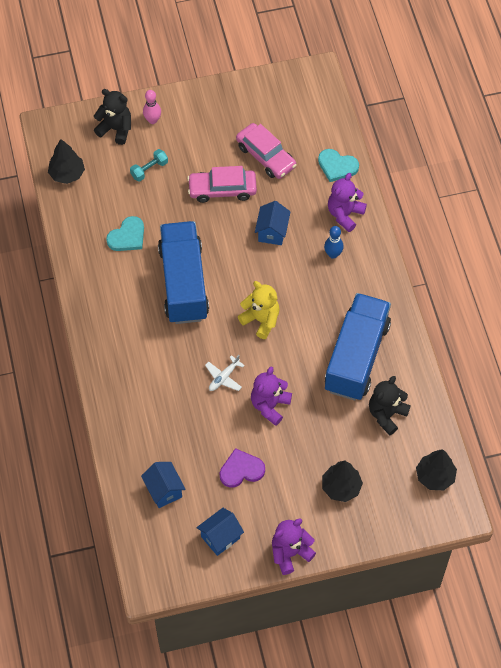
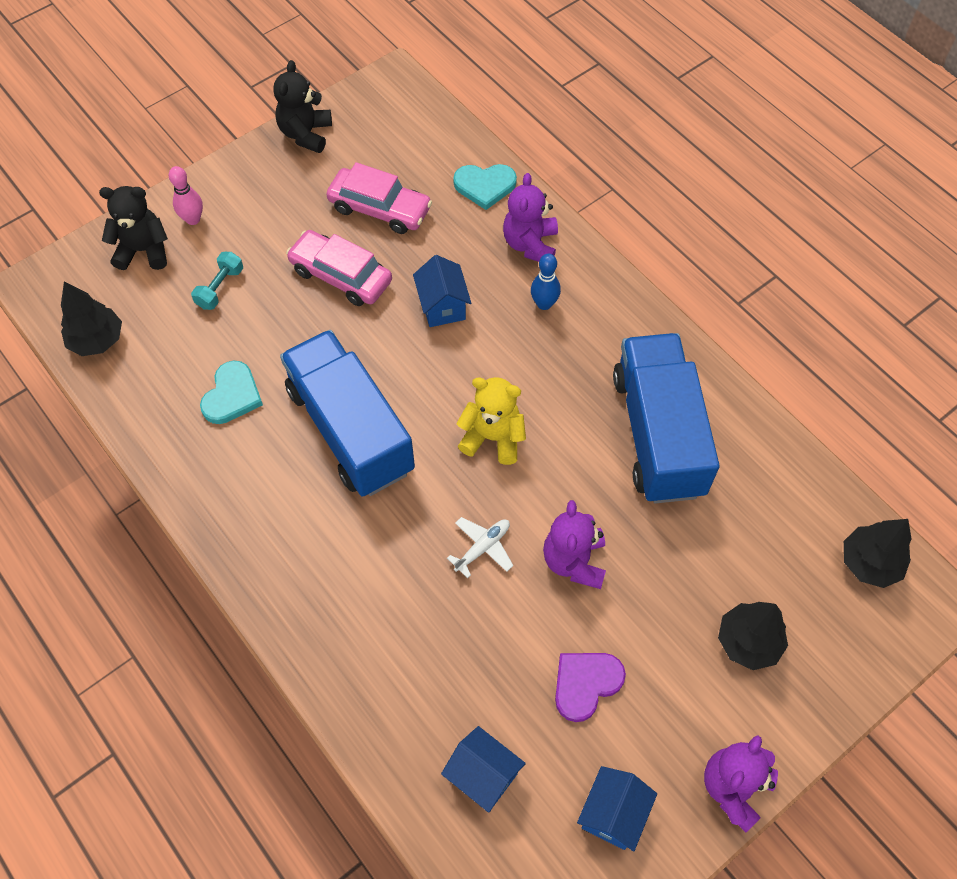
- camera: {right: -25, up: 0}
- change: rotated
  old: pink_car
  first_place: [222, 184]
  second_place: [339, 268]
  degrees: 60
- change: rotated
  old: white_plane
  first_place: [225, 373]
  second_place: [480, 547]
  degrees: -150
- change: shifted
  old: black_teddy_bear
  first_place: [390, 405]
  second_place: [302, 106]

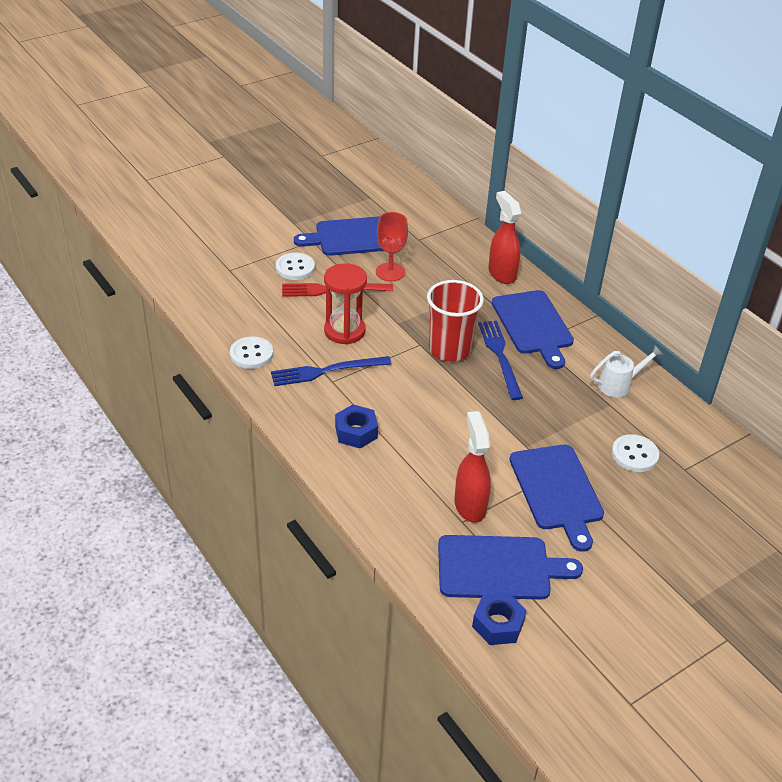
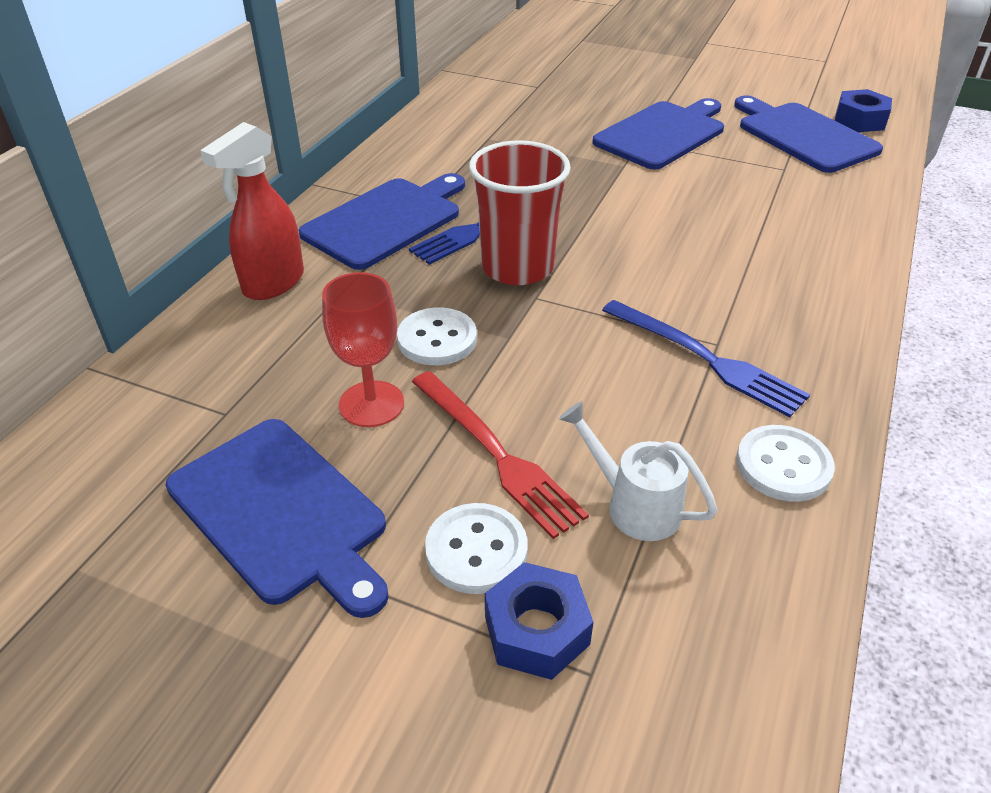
- camera: {right: -120, up: 0}
- change: gone
  old: red_hourglass
  first_place: [345, 304]
- change: shifted
  old: blue_nut
  first_place: [356, 426]
  second_place: [539, 621]
- change: gone
  old: red_spray_bottle
  first_place: [473, 467]
- change: shifted
  old: white_watering_can
  first_place: [626, 371]
  second_place: [638, 471]
- change: shifted
  old: white_button
  first_place: [635, 453]
  second_place: [437, 336]

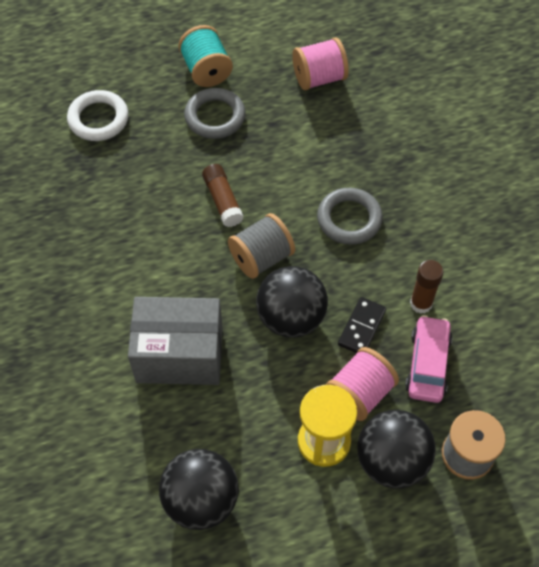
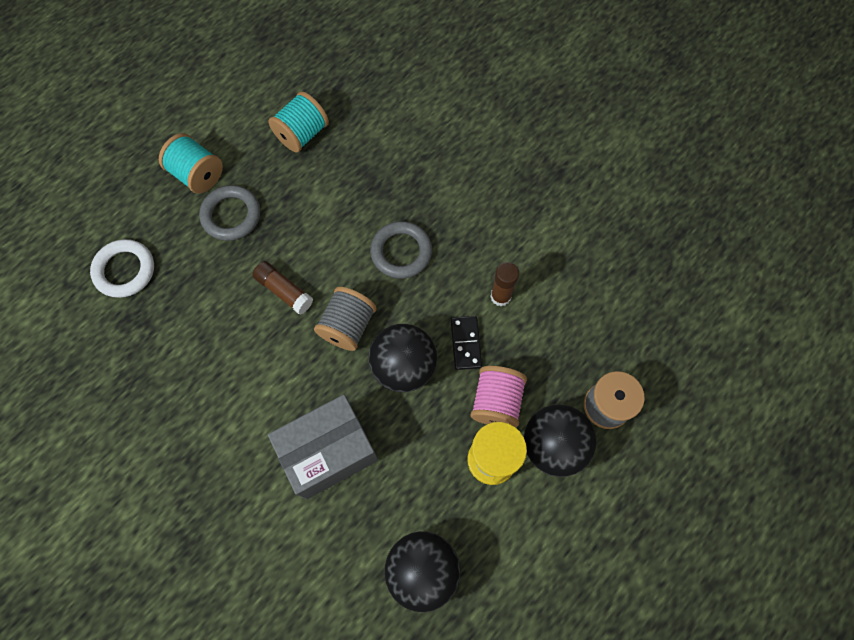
- camera: {right: -30, up: 10}
- change: repainted
  old: pink_spool
  new: turquoise_spool
  first_place: [320, 64]
  second_place: [298, 122]
- change: gone
  old: pink_car
  first_place: [428, 359]

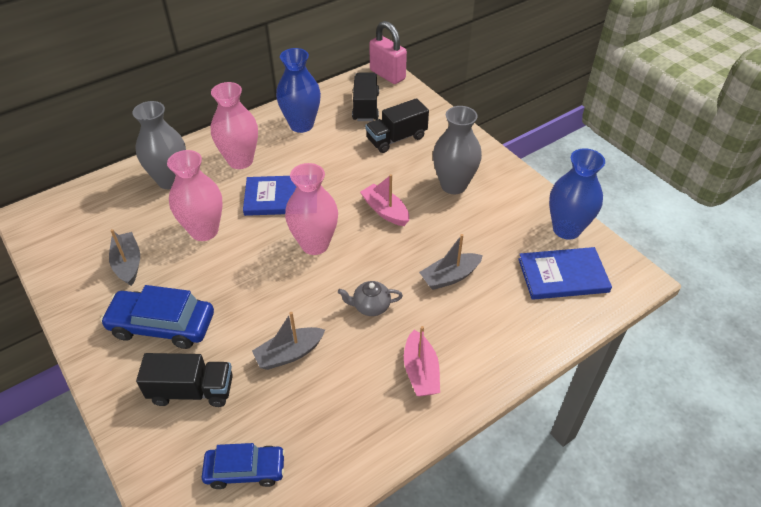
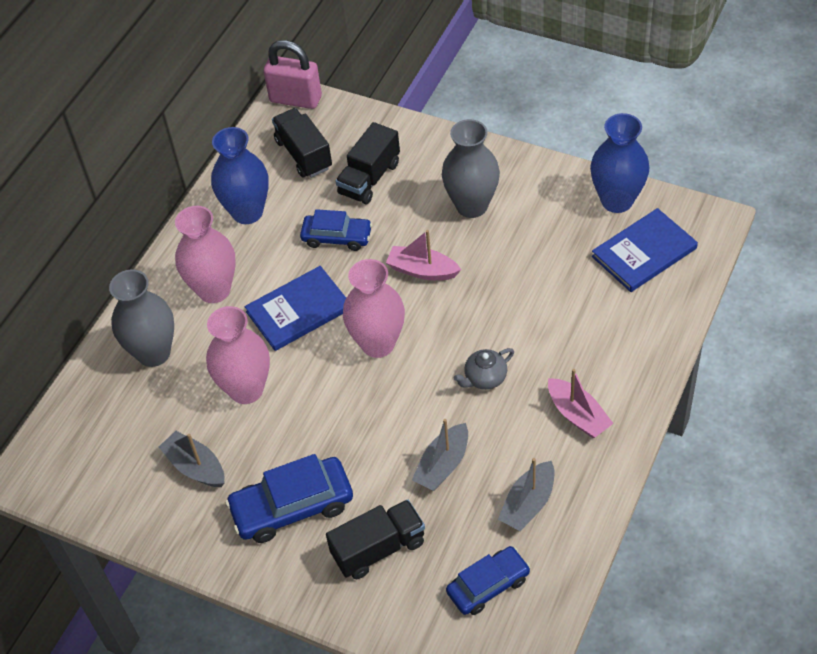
- camera: {right: -25, up: 5}
- change: shifted
  old: grey_boat
  first_place: [451, 262]
  second_place: [526, 494]
- change: new
  new: blue_car
  second_place: [336, 230]

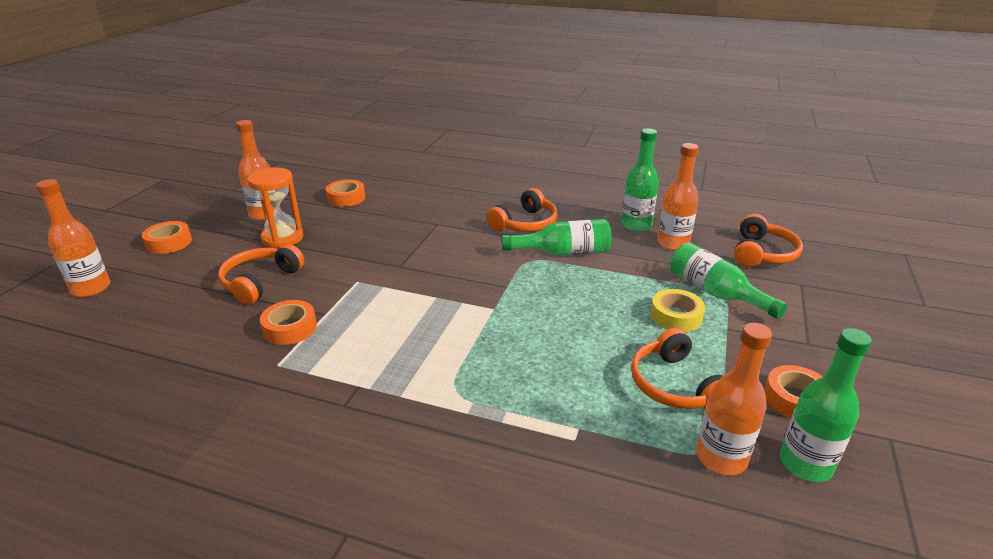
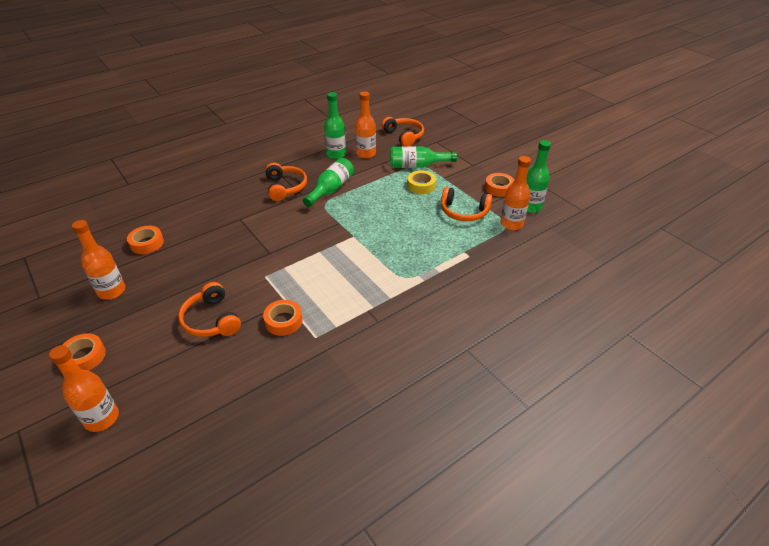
- camera: {right: -55, up: 10}
- change: gone
  old: orange_hourglass
  first_place: [275, 207]

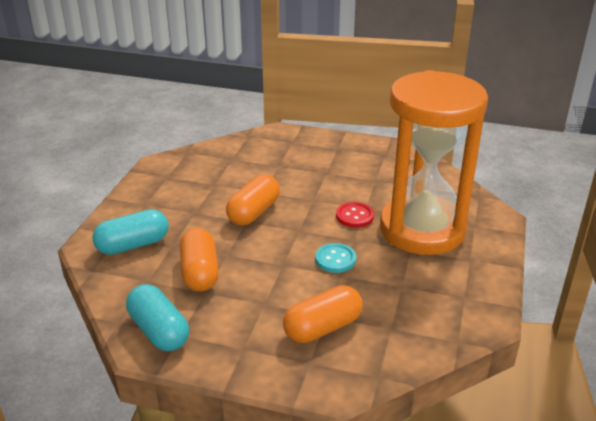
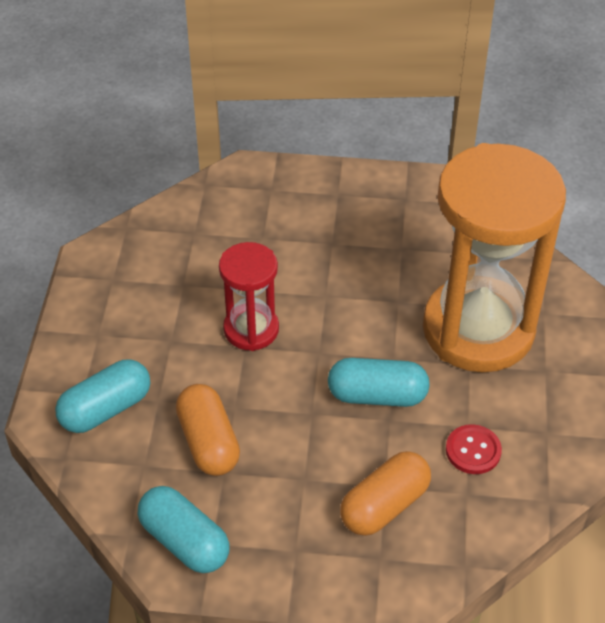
- camera: {right: -10, up: 15}
- change: swapped
  old: orange_capsule
  new: red_hourglass
  first_place: [253, 200]
  second_place: [249, 296]
- change: swapped
  old: turquoise_button
  new: turquoise_capsule
  first_place: [335, 258]
  second_place: [379, 382]
- change: shifted
  old: red_button
  first_place: [355, 215]
  second_place: [474, 449]

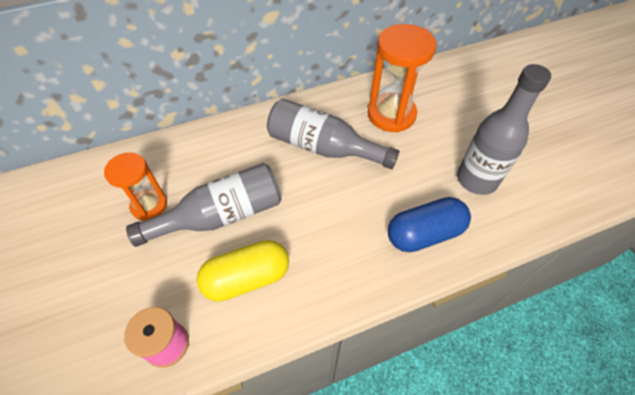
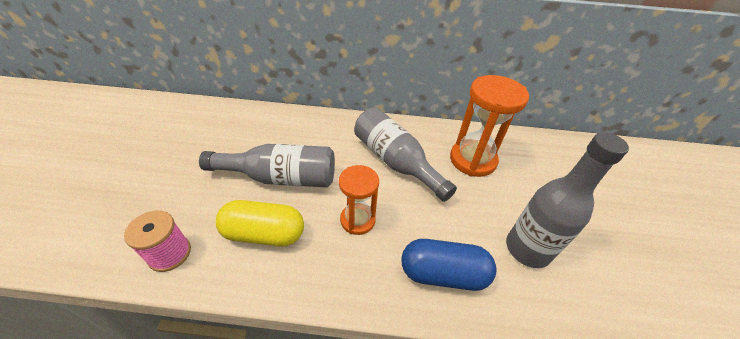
- camera: {right: 25, up: -10}
- change: shifted
  old: orange_hourglass
  first_place: [135, 186]
  second_place: [359, 200]

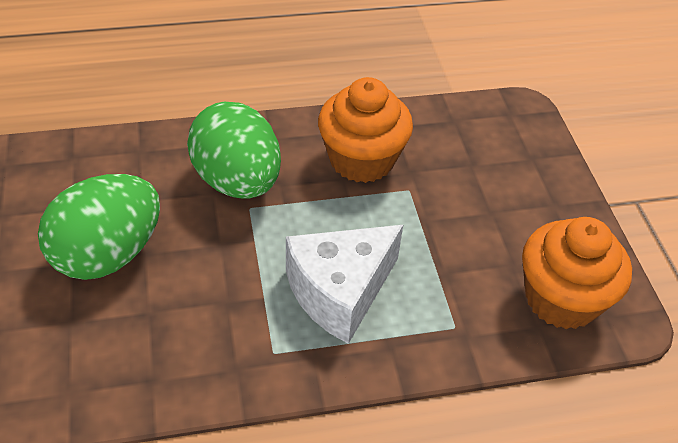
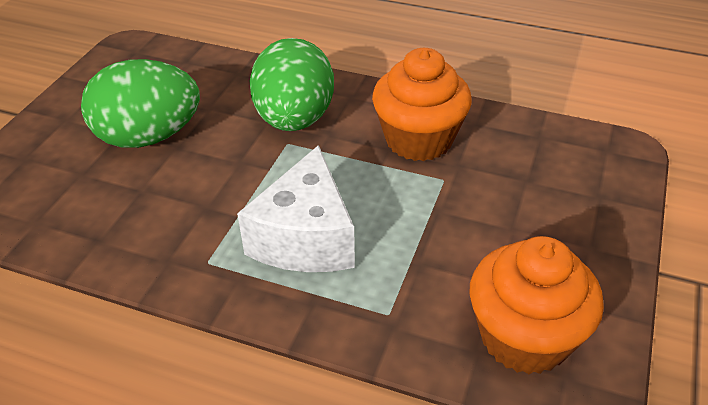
- camera: {right: 35, up: -5}
- change: rotated
  old: white_cheese
  first_place: [344, 284]
  second_place: [296, 208]
  degrees: -75

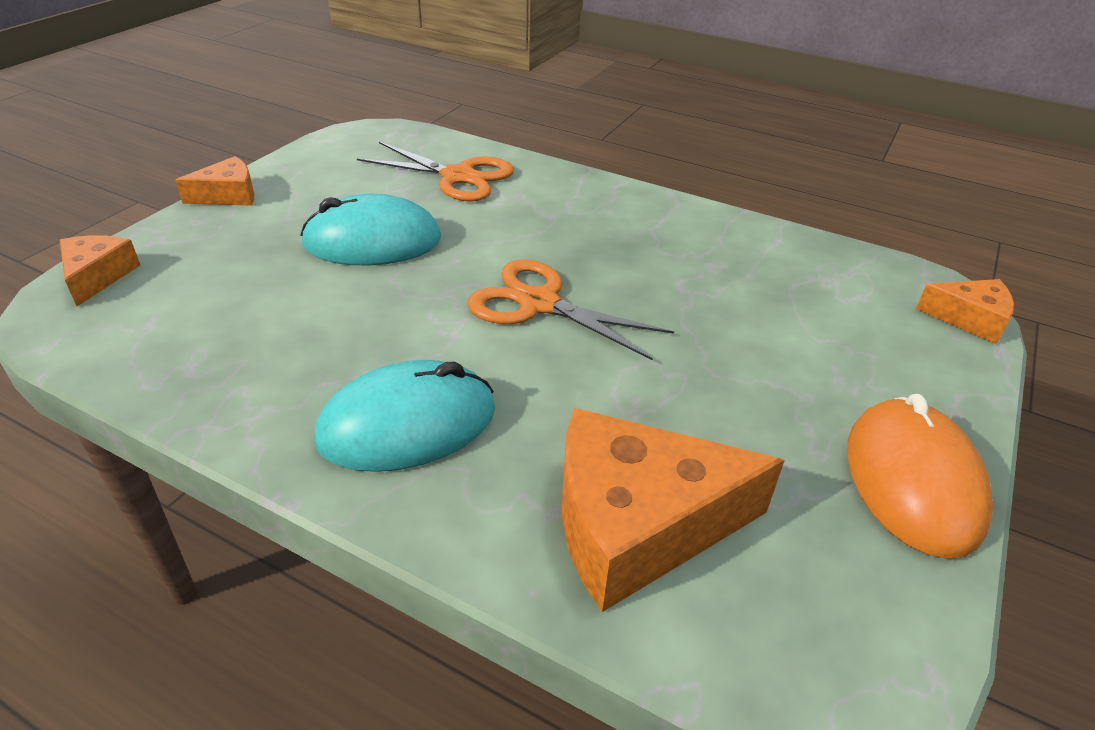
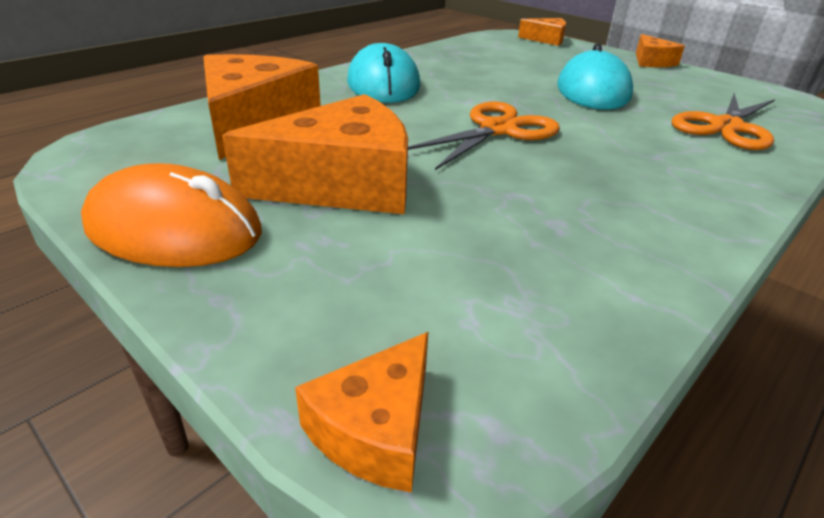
- camera: {right: 105, up: -5}
- change: new
  new: orange_cheese
  second_place: [315, 154]

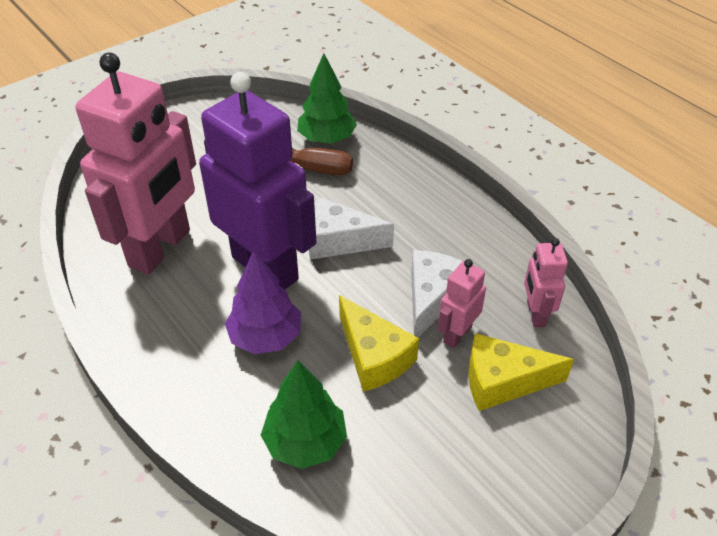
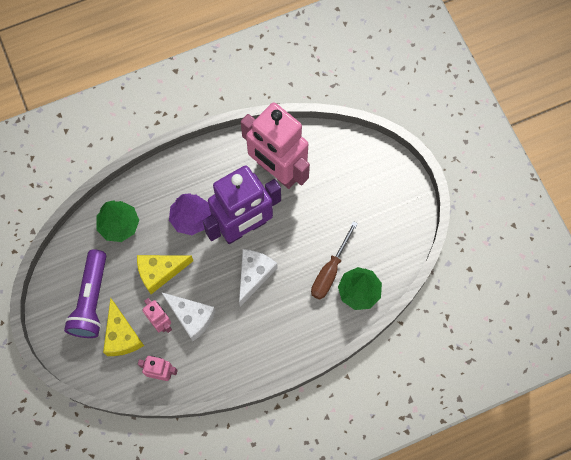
- camera: {right: 105, up: 25}
- change: rotated
  old: yellow_cheese
  first_place: [521, 372]
  second_place: [123, 327]
  degrees: 150
- change: new
  new: purple_flashlight
  second_place: [85, 293]

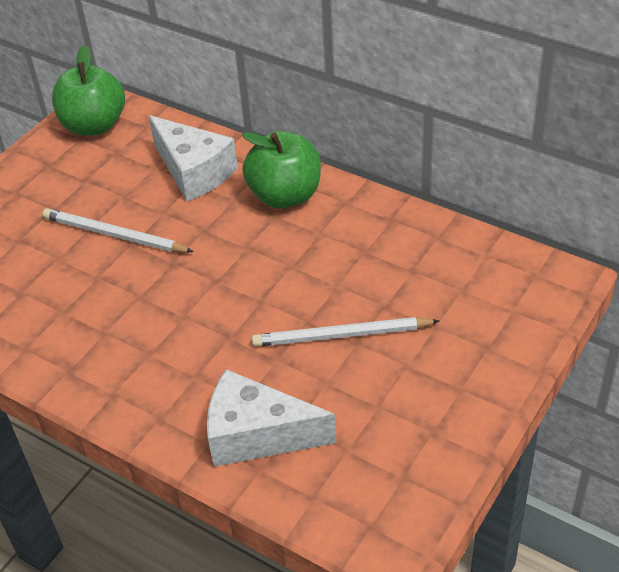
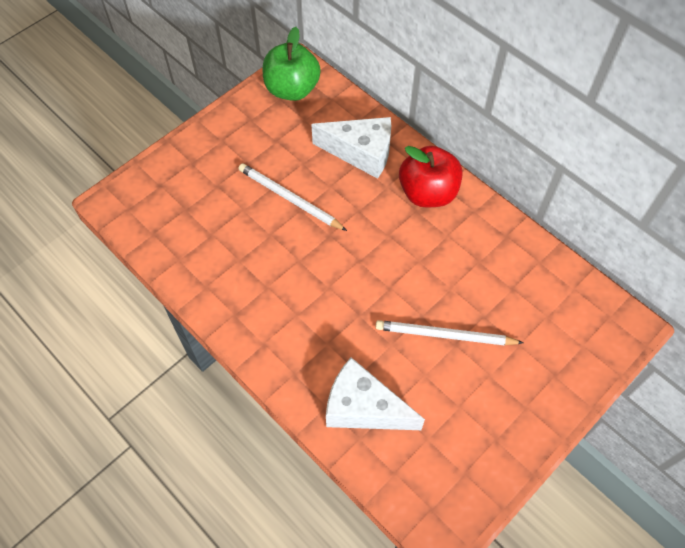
- camera: {right: 10, up: 15}
- change: rotated
  old: white_cheese
  first_place: [193, 158]
  second_place: [351, 148]
  degrees: -45
- change: repainted
  old: green_apple
  new: red_apple
  first_place: [281, 169]
  second_place: [431, 176]

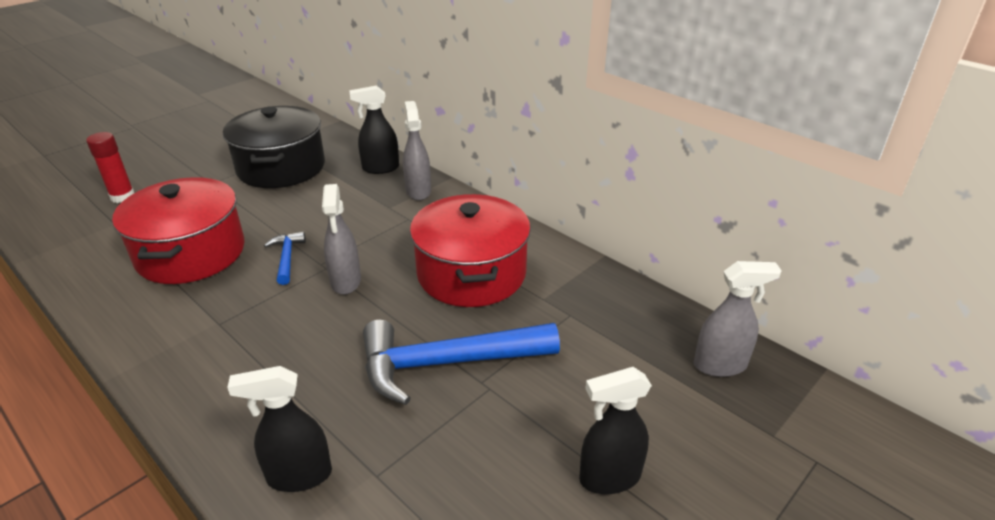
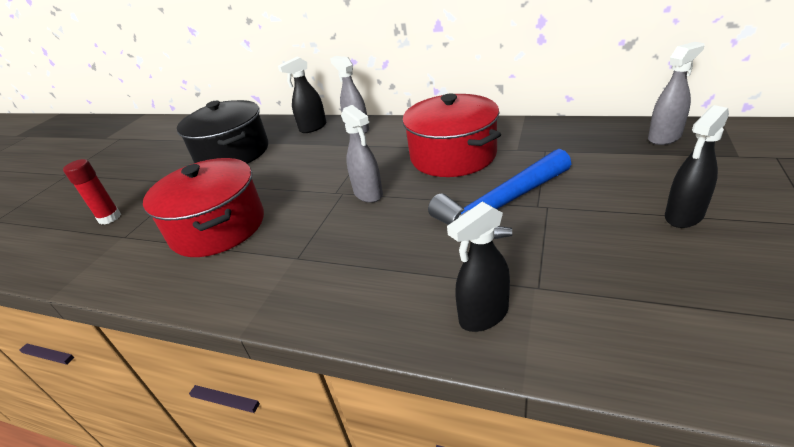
- camera: {right: -20, up: 0}
- change: gone
  old: blue_hammer
  first_place: [285, 258]

